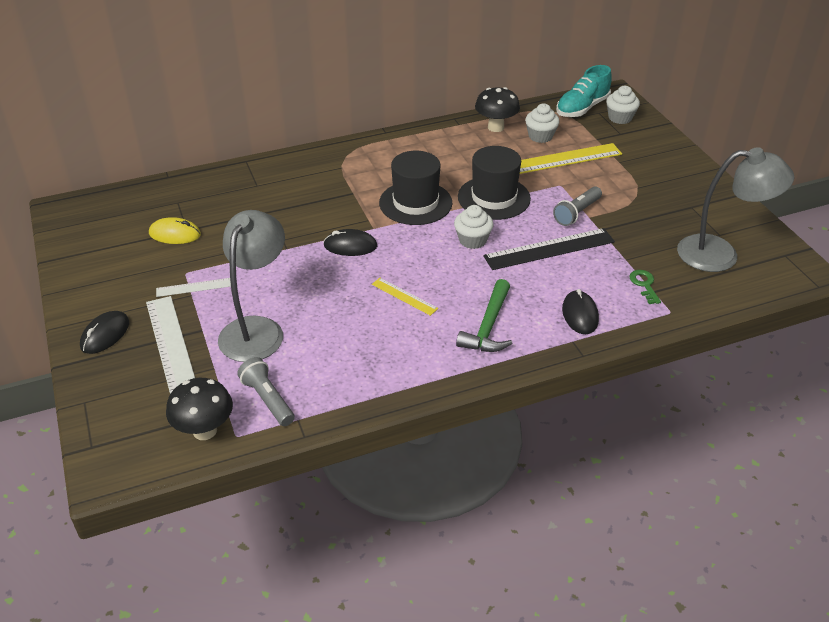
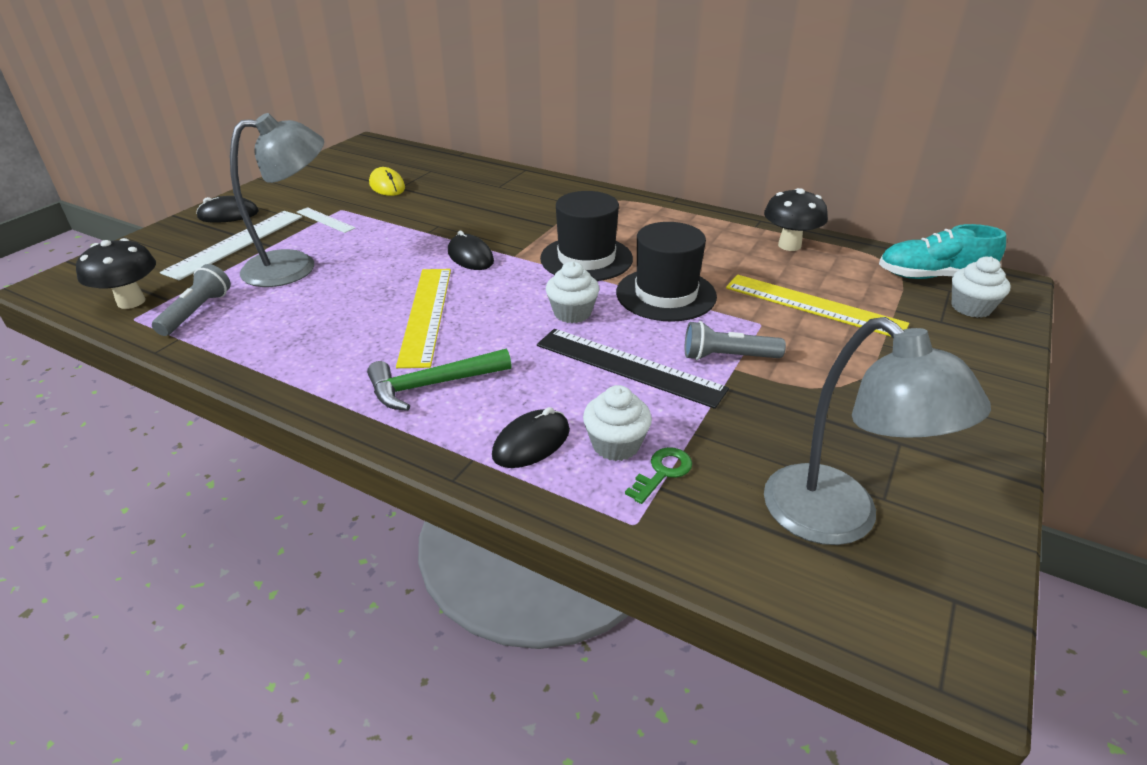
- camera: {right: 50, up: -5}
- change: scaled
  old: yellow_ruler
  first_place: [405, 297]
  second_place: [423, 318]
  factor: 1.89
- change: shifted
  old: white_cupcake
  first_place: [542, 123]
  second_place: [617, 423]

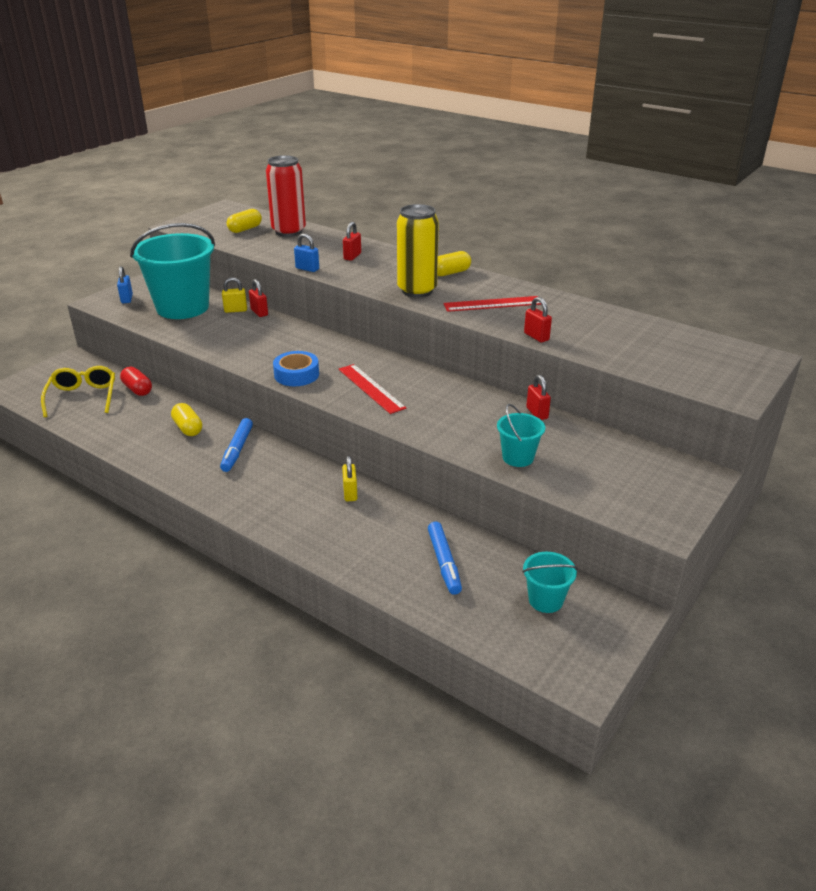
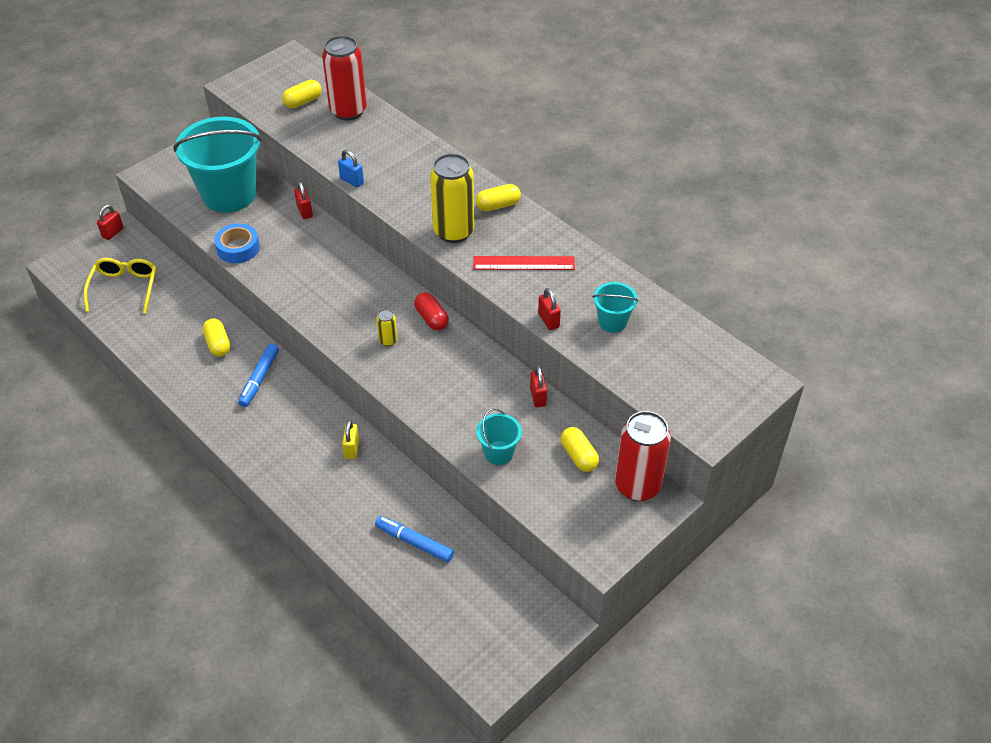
- camera: {right: 10, up: 15}
- change: gone
  old: blue_padlock
  first_place: [125, 284]
- change: shifted
  old: red_capsule
  first_place: [136, 381]
  second_place: [431, 311]
- change: gone
  old: yellow_padlock
  first_place: [234, 295]
- change: shifted
  old: blue_tape
  first_place: [296, 368]
  second_place: [237, 243]
- change: swapped
  old: red_ruler
  new: yellow_can
  first_place: [372, 389]
  second_place: [386, 327]
- change: shifted
  old: red_padlock
  first_place: [352, 241]
  second_place: [110, 222]
- change: rotated
  old: blue_marker
  first_place: [445, 558]
  second_place: [414, 539]
  degrees: 120
- change: shifted
  old: turquoise_bucket
  first_place: [550, 582]
  second_place: [615, 307]
- change: new
  new: yellow_capsule
  second_place: [580, 449]
- change: new
  new: red_can
  second_place: [643, 456]

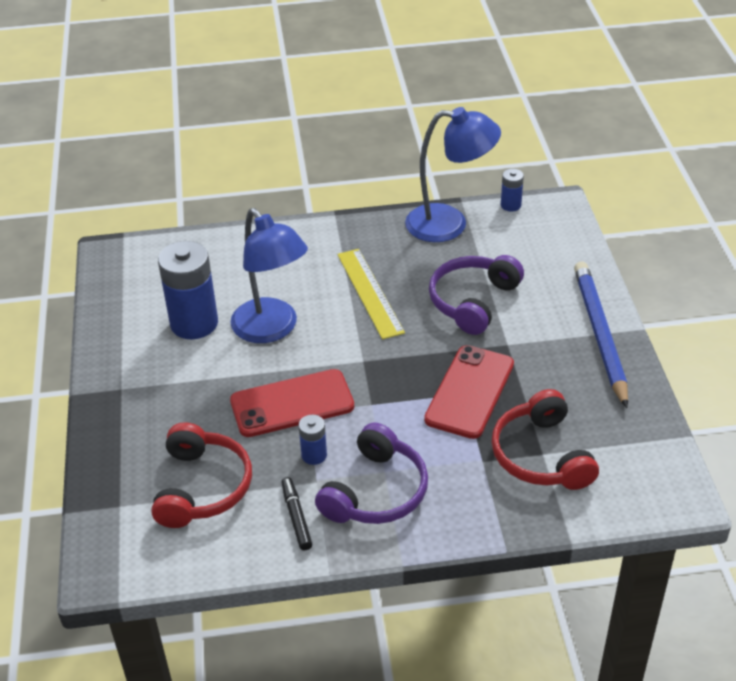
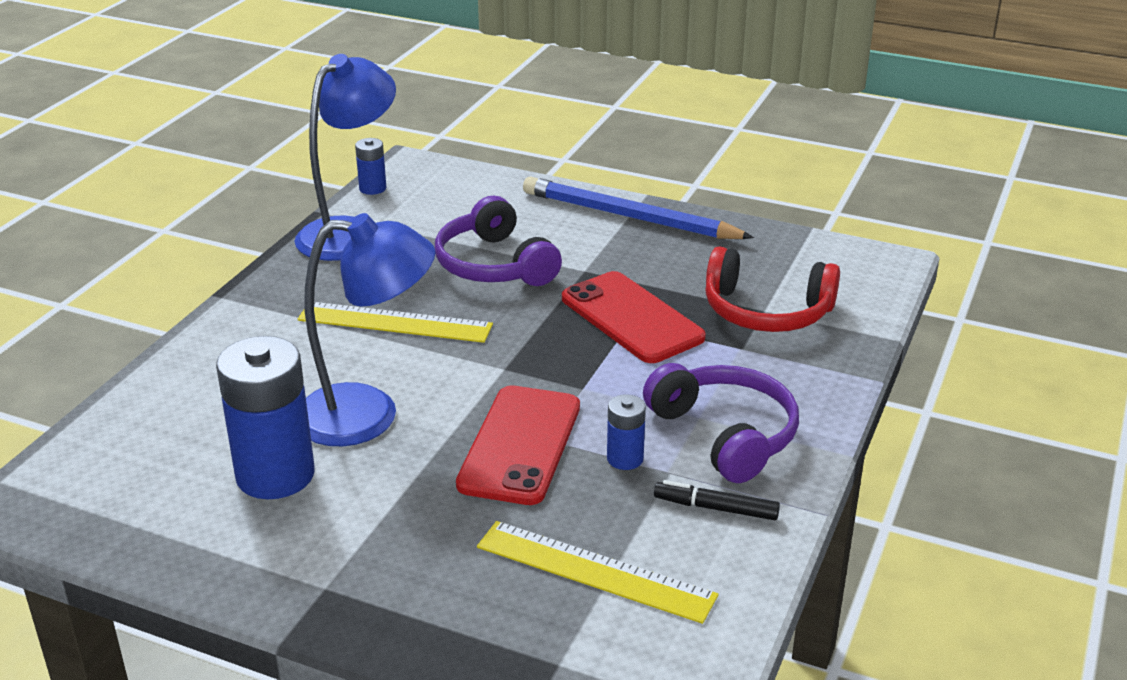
- camera: {right: -60, up: -10}
- change: swapped
  old: red_headphones
  new: yellow_ruler
  first_place: [201, 475]
  second_place: [597, 572]

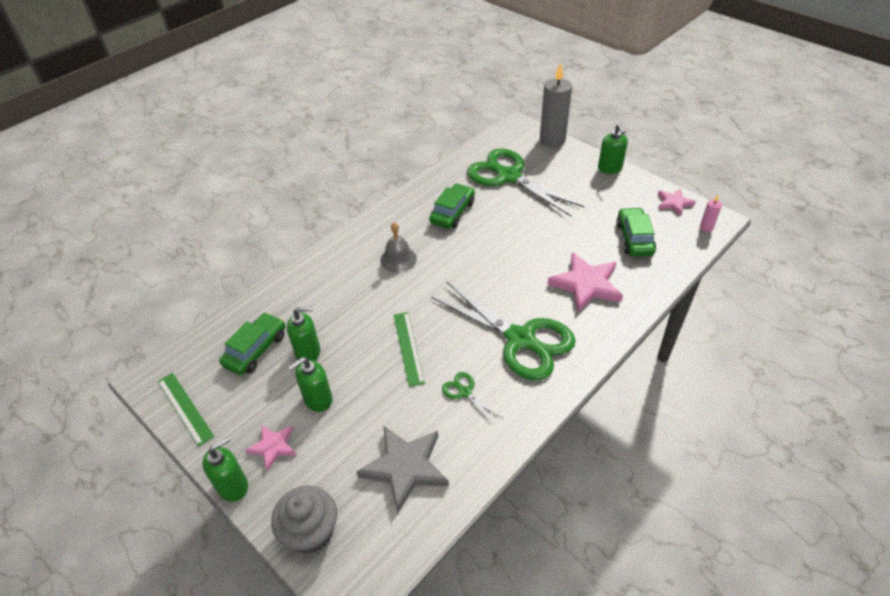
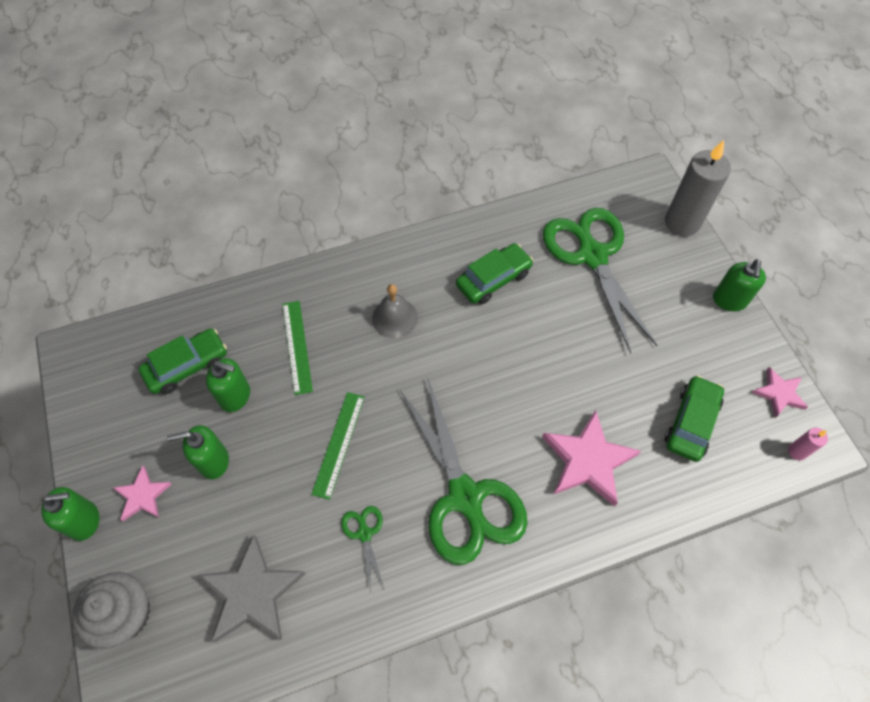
- camera: {right: 25, up: 15}
- change: shifted
  old: green_ruler
  first_place: [186, 409]
  second_place: [297, 348]

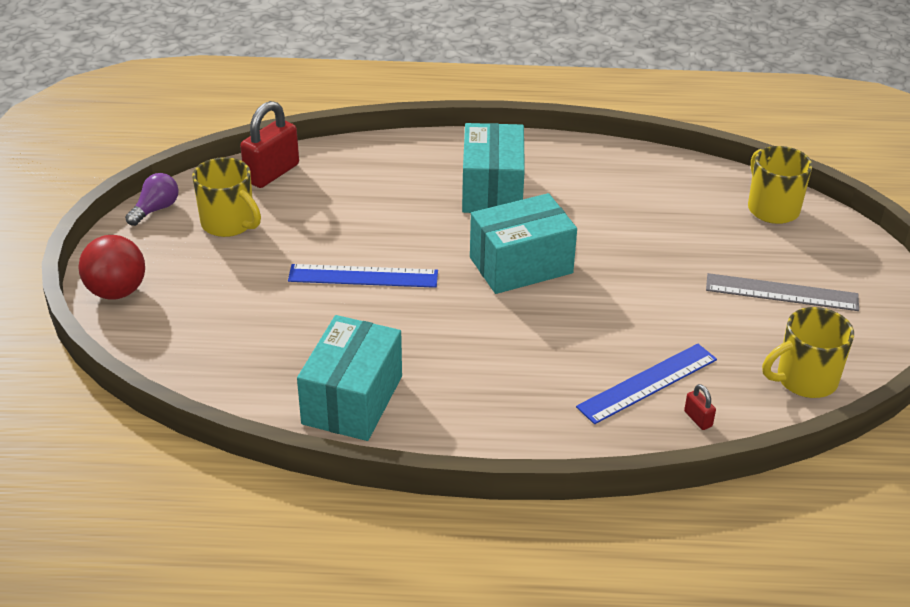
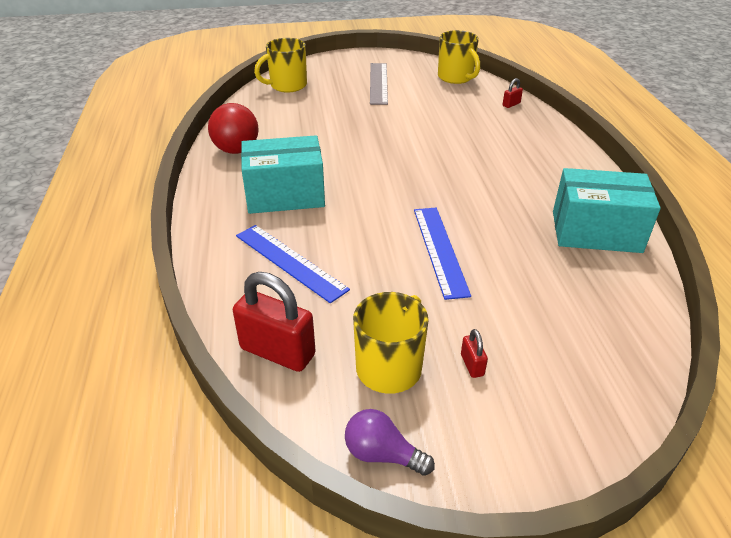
- camera: {right: -100, up: 0}
- change: shifted
  old: red_ball
  first_place: [111, 267]
  second_place: [233, 128]
- change: gone
  old: turquoise_box
  first_place: [523, 243]
- change: shifted
  old: blue_ruler
  first_place: [646, 384]
  second_place: [293, 264]
- change: new
  new: red_padlock
  second_place: [474, 353]

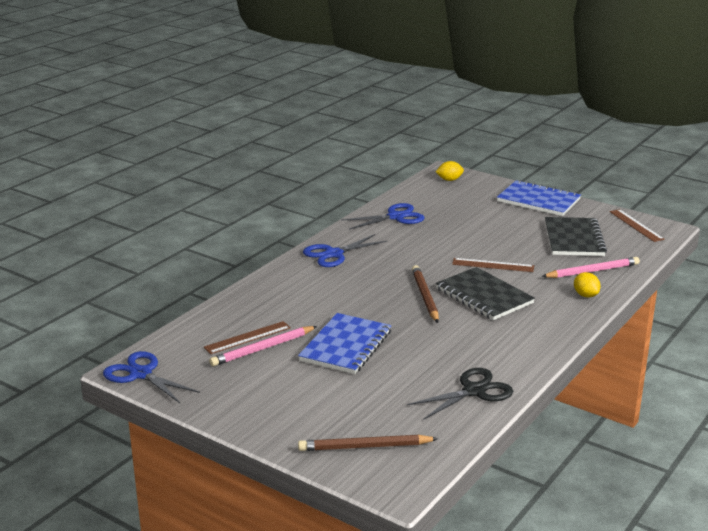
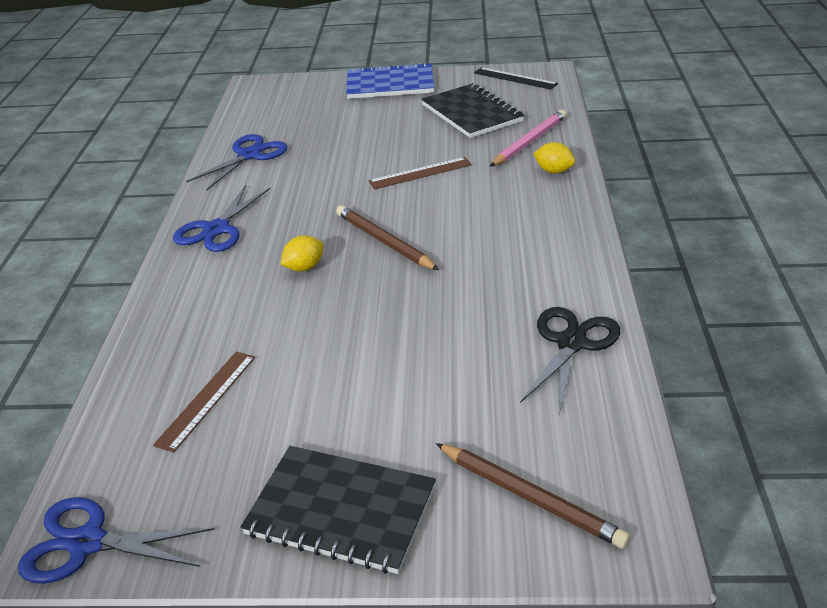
- camera: {right: -30, up: 10}
- change: gone
  old: pink_pencil
  first_place: [263, 346]
- change: gone
  old: blue_notebook
  first_place: [345, 343]
- change: rotated
  old: brown_pencil
  first_place: [368, 443]
  second_place: [533, 496]
  degrees: -105
- change: shifted
  old: yellow_lemon
  first_place: [450, 171]
  second_place: [302, 253]
- change: shifted
  old: black_notebook
  first_place: [485, 293]
  second_place: [338, 510]
- change: repainted
  old: brown_ruler
  new: black_ruler
  first_place: [637, 225]
  second_place: [516, 78]

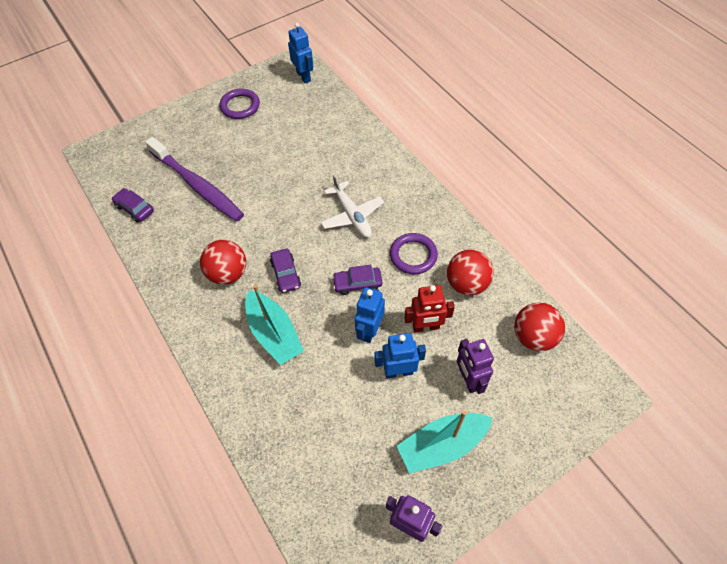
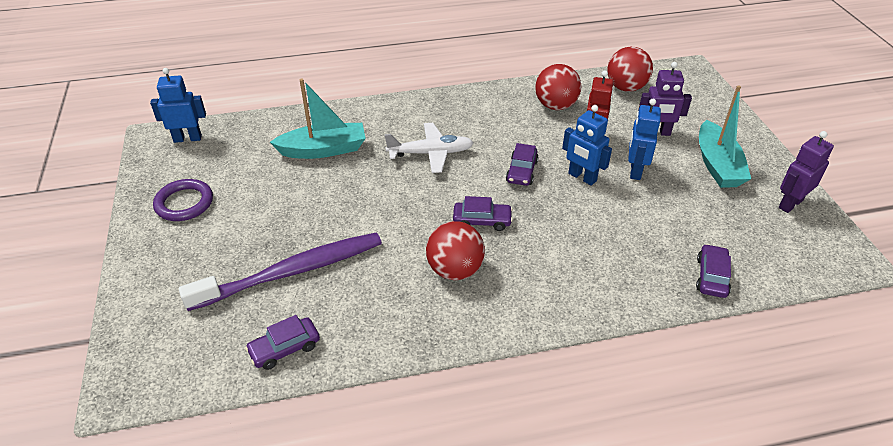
- camera: {right: -70, up: -15}
- change: shifted
  old: turquoise_boat
  first_place: [274, 325]
  second_place: [318, 118]
- change: gone
  old: purple_ring
  first_place: [414, 253]
- change: new
  new: purple_car
  second_place: [713, 271]

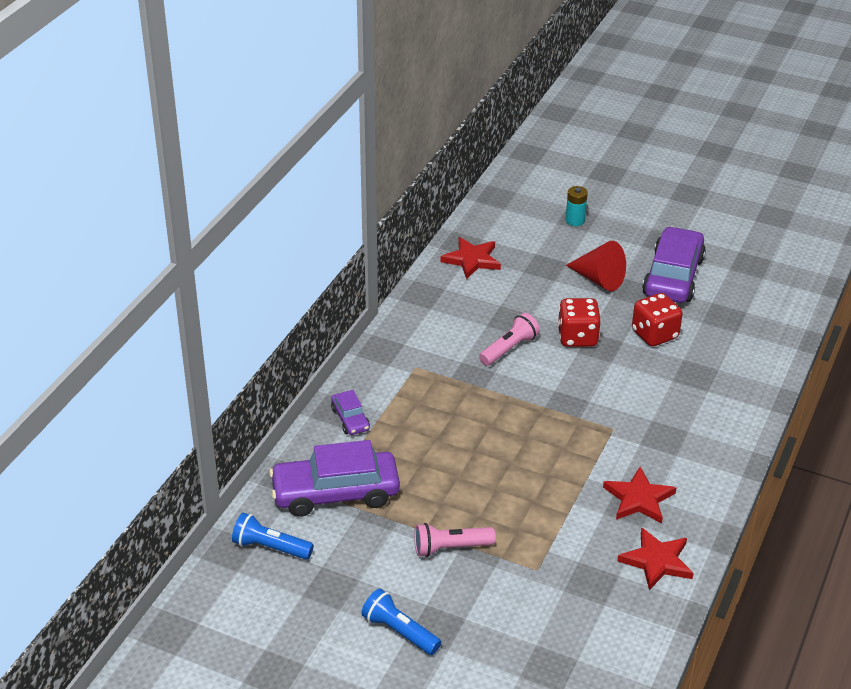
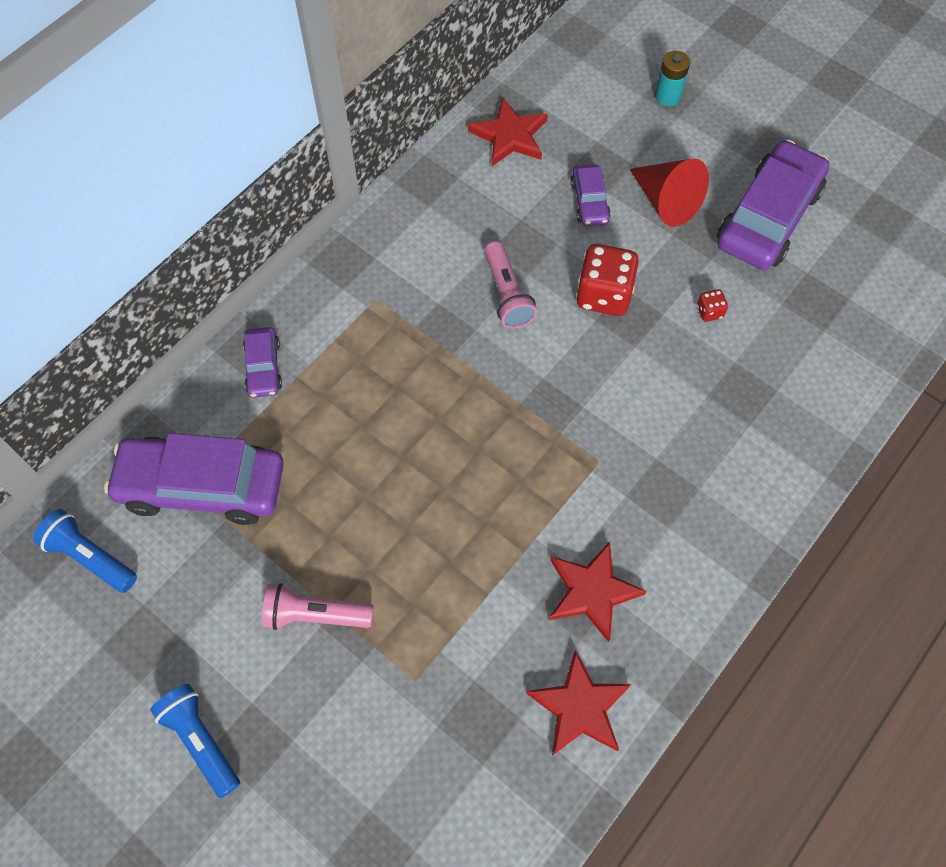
- camera: {right: 15, up: 25}
- change: rotated
  old: pink_flashlight
  first_place: [509, 339]
  second_place: [510, 284]
  degrees: 105
- change: scaled
  old: red_dice
  first_place: [657, 319]
  second_place: [712, 305]
  factor: 0.45
- change: new
  new: purple_car
  second_place: [591, 195]

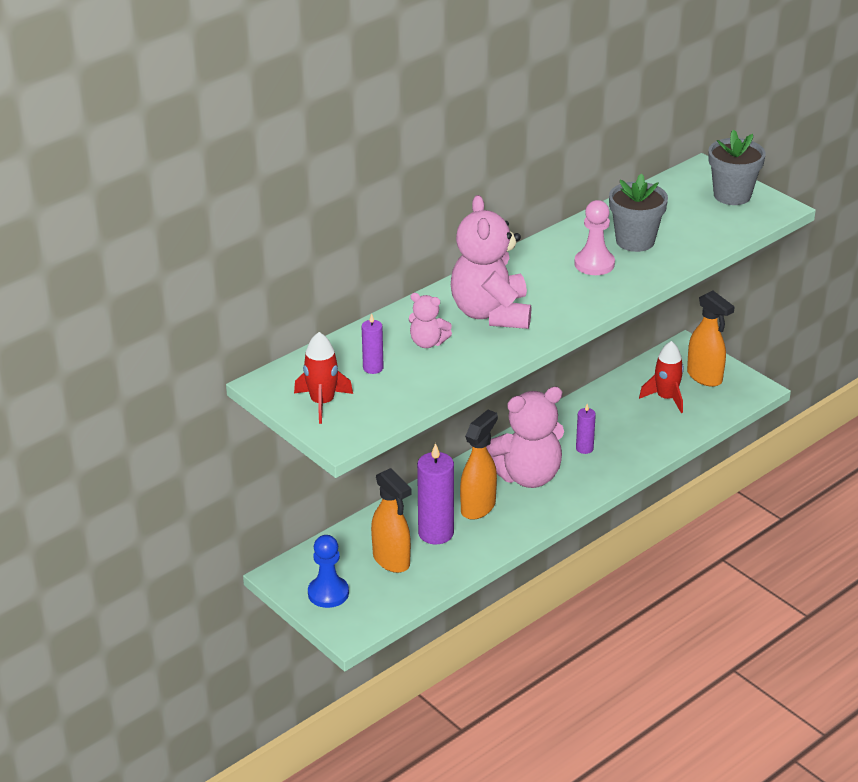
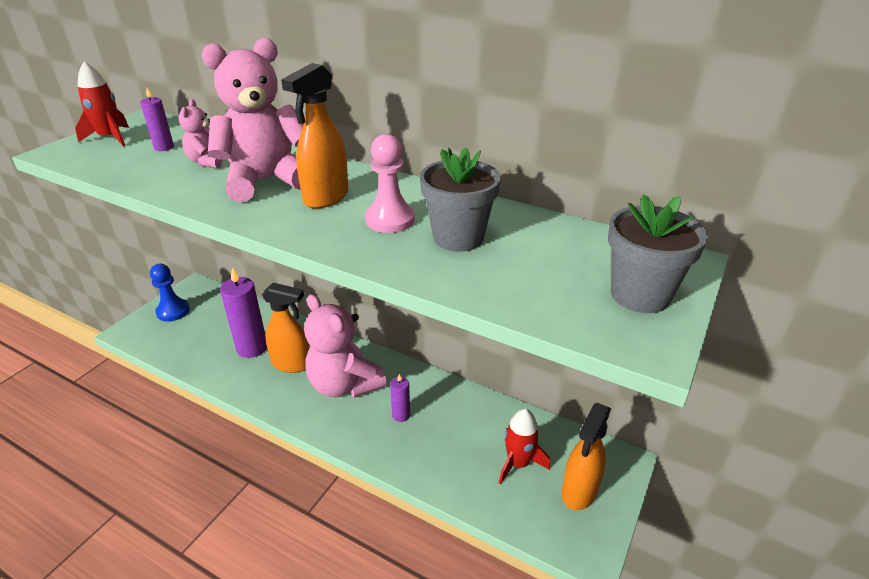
- camera: {right: 70, up: 0}
- change: shifted
  old: orange_spray_bottle
  first_place: [391, 520]
  second_place: [315, 136]

